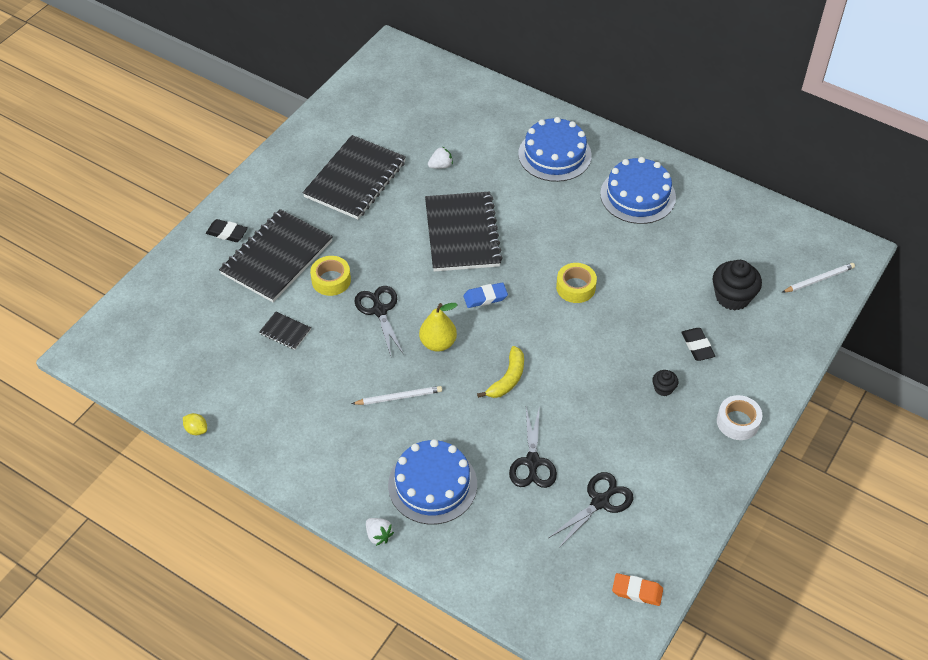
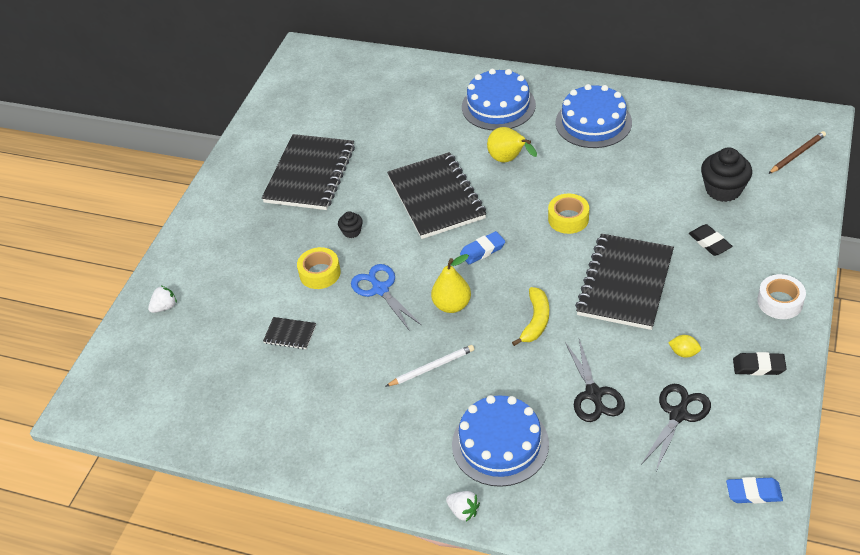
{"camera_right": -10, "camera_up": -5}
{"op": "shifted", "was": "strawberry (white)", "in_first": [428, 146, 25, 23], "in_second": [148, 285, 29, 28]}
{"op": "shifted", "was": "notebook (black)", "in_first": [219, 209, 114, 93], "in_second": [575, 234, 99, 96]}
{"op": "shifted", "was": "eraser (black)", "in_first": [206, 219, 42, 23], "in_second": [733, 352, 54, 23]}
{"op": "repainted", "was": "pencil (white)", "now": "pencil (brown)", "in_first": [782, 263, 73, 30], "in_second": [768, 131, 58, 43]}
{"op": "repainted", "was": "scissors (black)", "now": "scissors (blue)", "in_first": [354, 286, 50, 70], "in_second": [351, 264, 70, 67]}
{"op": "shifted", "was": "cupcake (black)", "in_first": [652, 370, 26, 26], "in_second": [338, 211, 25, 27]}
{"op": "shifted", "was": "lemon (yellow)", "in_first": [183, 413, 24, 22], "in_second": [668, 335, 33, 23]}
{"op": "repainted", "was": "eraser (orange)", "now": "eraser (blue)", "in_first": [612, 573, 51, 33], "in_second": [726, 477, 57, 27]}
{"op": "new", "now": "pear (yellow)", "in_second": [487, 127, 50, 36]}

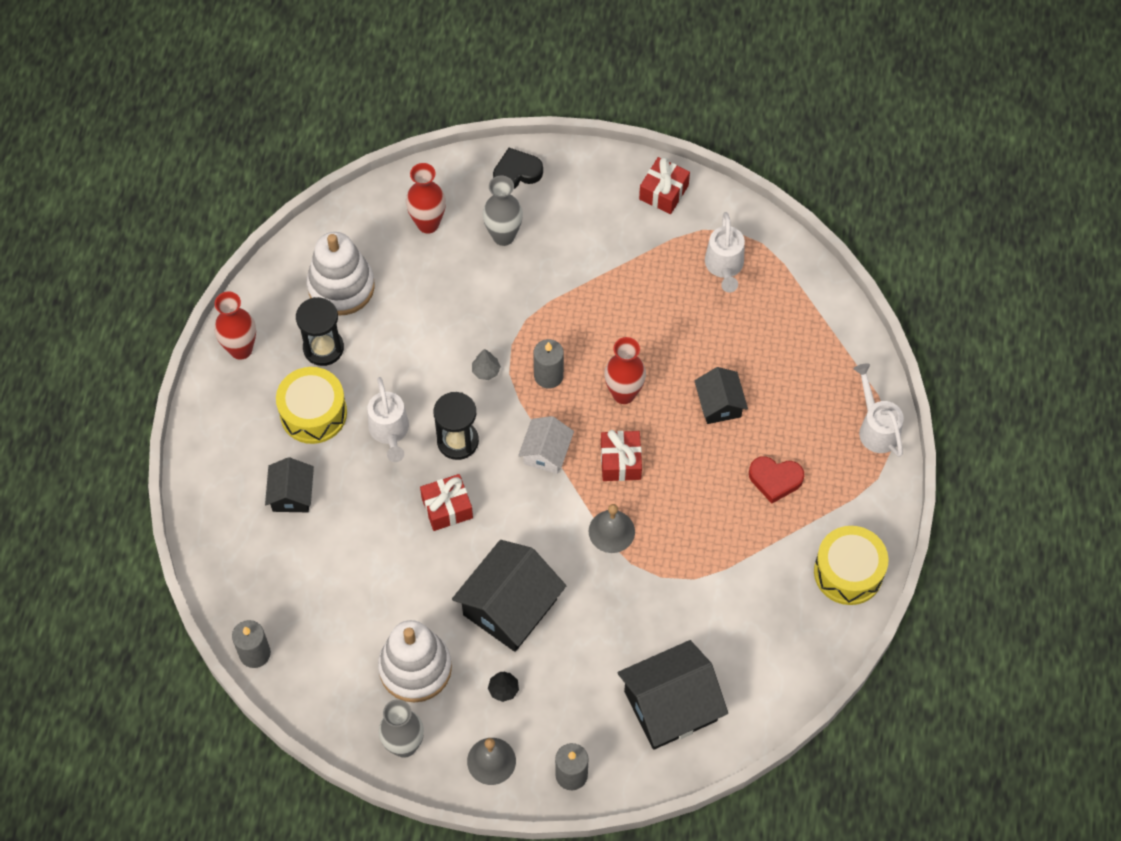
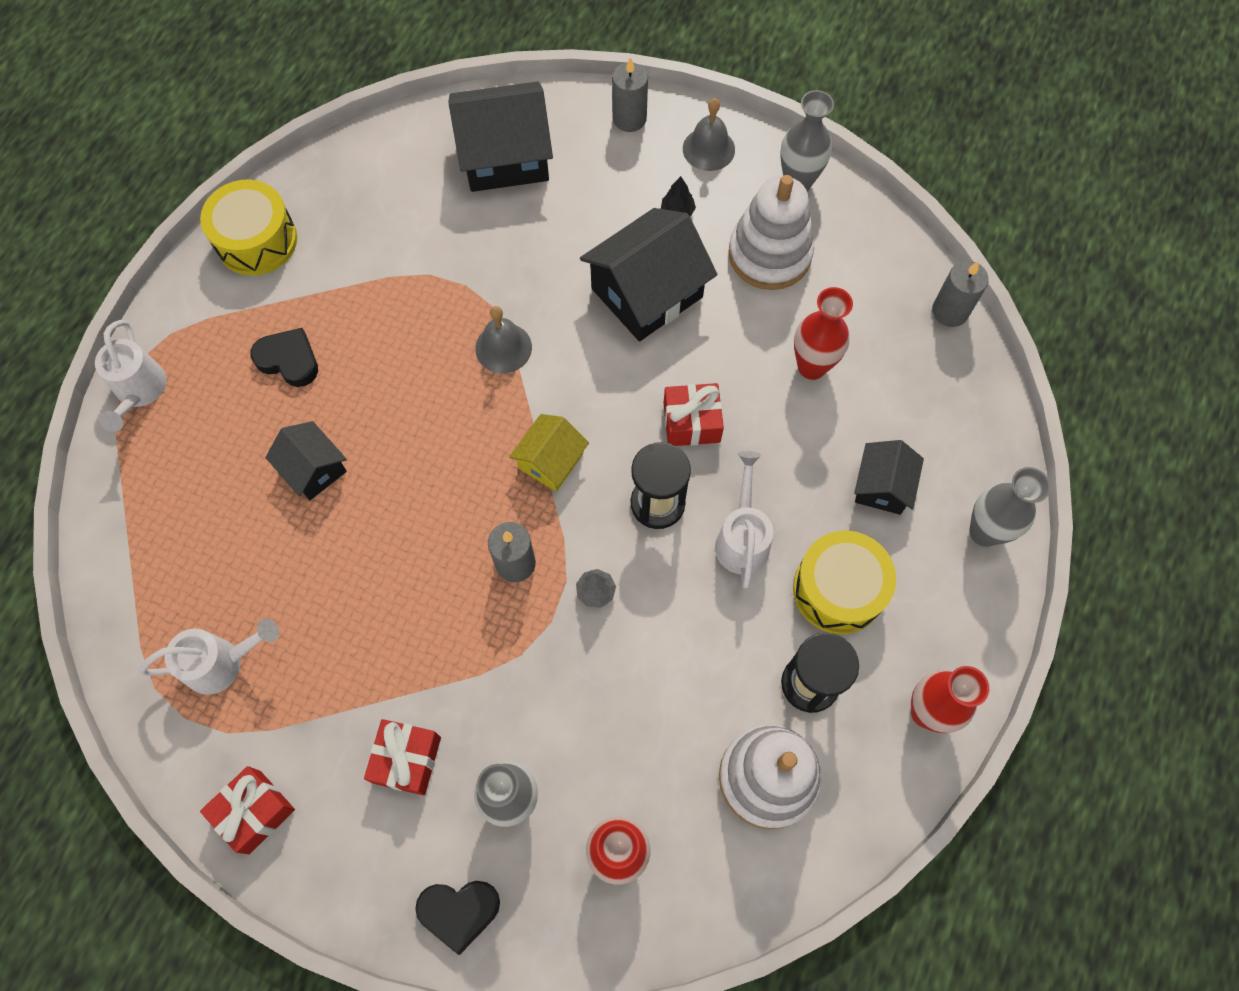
{"camera_right": -165, "camera_up": 5}
{"op": "rotated", "was": "watering can (white)", "in_first": [705, 212, 40, 81], "in_second": [139, 619, 140, 76], "clockwise": 60}
{"op": "shifted", "was": "vase (red)", "in_first": [604, 337, 42, 67], "in_second": [794, 287, 59, 93]}
{"op": "rotated", "was": "house (black)", "in_first": [694, 367, 54, 57], "in_second": [265, 421, 82, 79], "clockwise": -45}
{"op": "repainted", "was": "house (white)", "now": "house (yellow)", "in_first": [518, 416, 56, 58], "in_second": [509, 414, 80, 77]}
{"op": "shifted", "was": "gift (red)", "in_first": [601, 430, 41, 51], "in_second": [364, 719, 77, 76]}
{"op": "repainted", "was": "heart (red)", "now": "heart (black)", "in_first": [749, 456, 55, 48], "in_second": [250, 328, 68, 59]}
{"op": "new", "now": "vase (grey)", "in_second": [969, 467, 82, 80]}

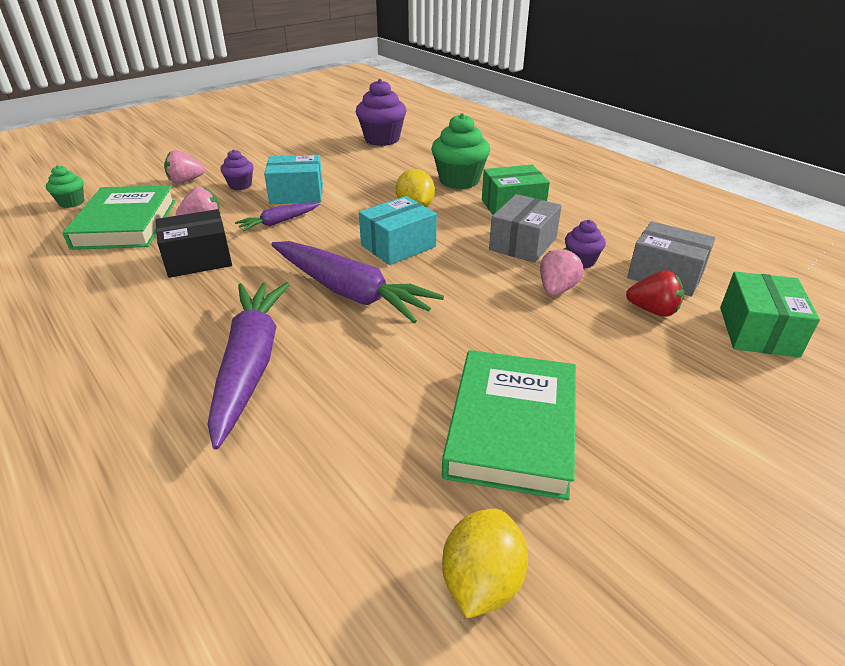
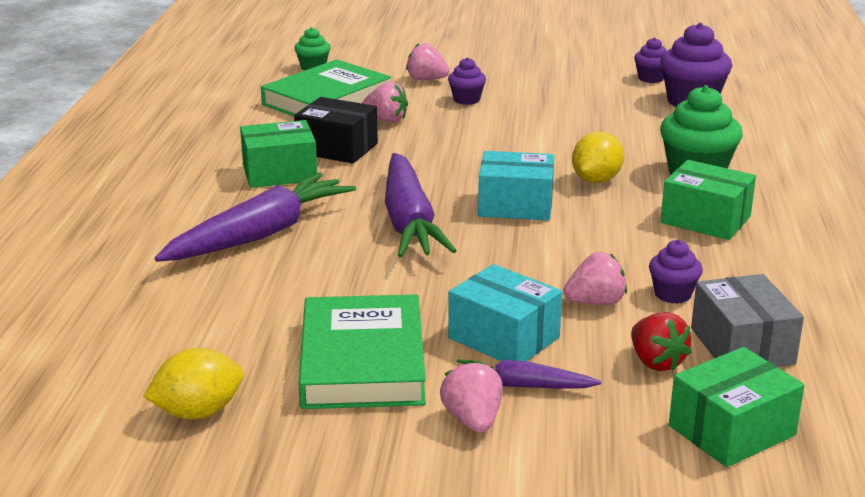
{"camera_right": 45, "camera_up": -10}
{"op": "shifted", "was": "box (turquoise)", "in_first": [264, 155, 59, 49], "in_second": [448, 264, 114, 97]}
{"op": "gone", "was": "box (grey)", "in_first": [489, 194, 73, 69]}
{"op": "shifted", "was": "carrot (purple)", "in_first": [235, 202, 85, 29], "in_second": [457, 359, 145, 30]}
{"op": "rotated", "was": "book (green)", "in_first": [442, 350, 134, 150], "in_second": [299, 294, 127, 115], "clockwise": -60}
{"op": "new", "now": "cupcake (purple)", "in_second": [634, 38, 32, 45]}
{"op": "new", "now": "box (green)", "in_second": [240, 120, 77, 68]}
{"op": "new", "now": "strawberry (pink)", "in_second": [440, 360, 63, 73]}

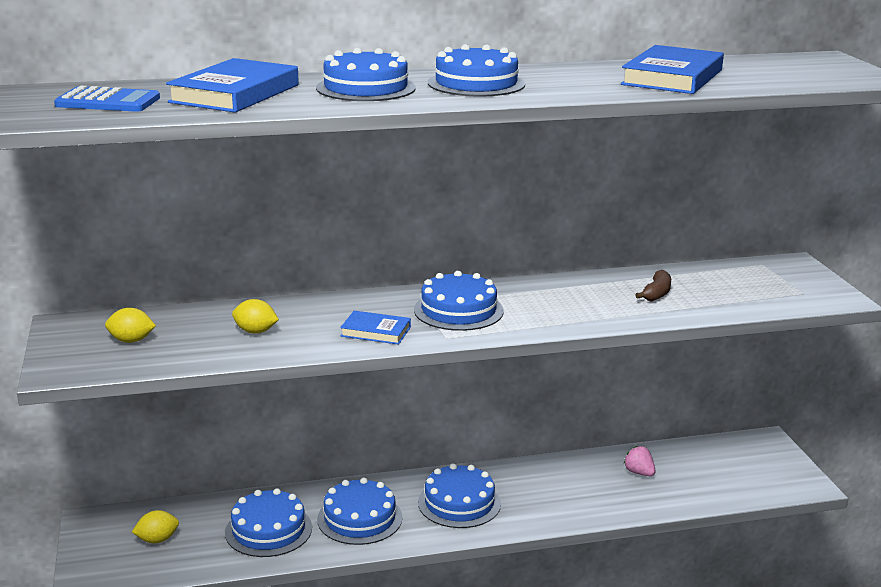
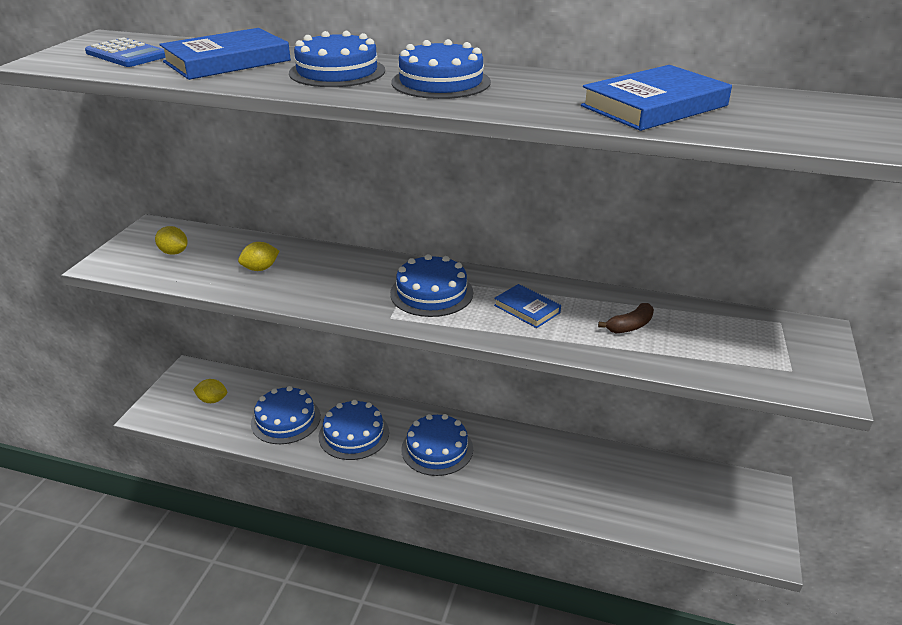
{"camera_right": 30, "camera_up": 10}
{"op": "rotated", "was": "lemon (yellow)", "in_first": [232, 299, 47, 35], "in_second": [238, 242, 41, 29], "clockwise": -75}
{"op": "shifted", "was": "book (blue)", "in_first": [340, 311, 71, 34], "in_second": [494, 284, 67, 44]}
{"op": "gone", "was": "strawberry (pink)", "in_first": [624, 446, 31, 30]}

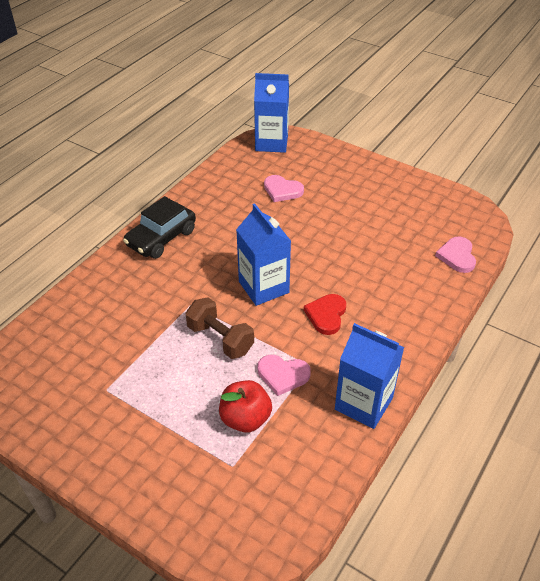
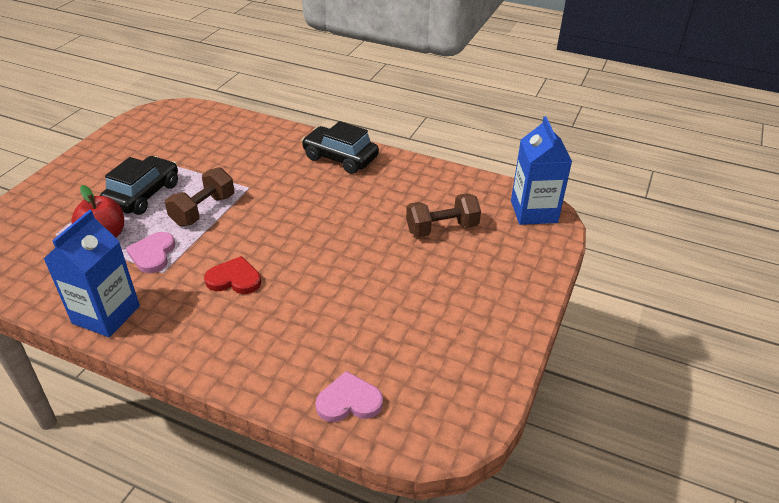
{"camera_right": 80, "camera_up": -5}
{"op": "swapped", "was": "heart (pink)", "now": "dumbbell (brown)", "in_first": [264, 175, 40, 27], "in_second": [406, 193, 75, 44]}
{"op": "gone", "was": "carton (blue)", "in_first": [236, 203, 55, 103]}
{"op": "new", "now": "car (black)", "in_second": [100, 156, 78, 59]}

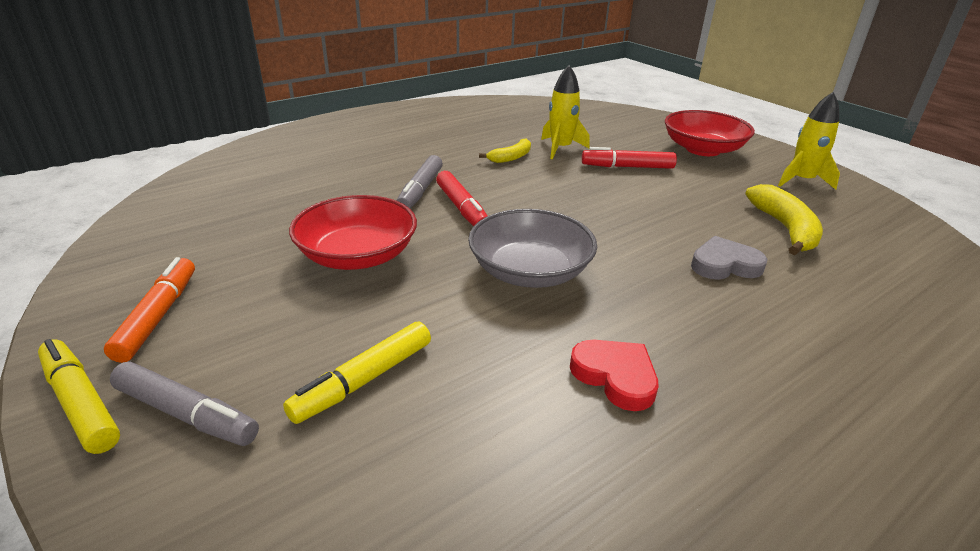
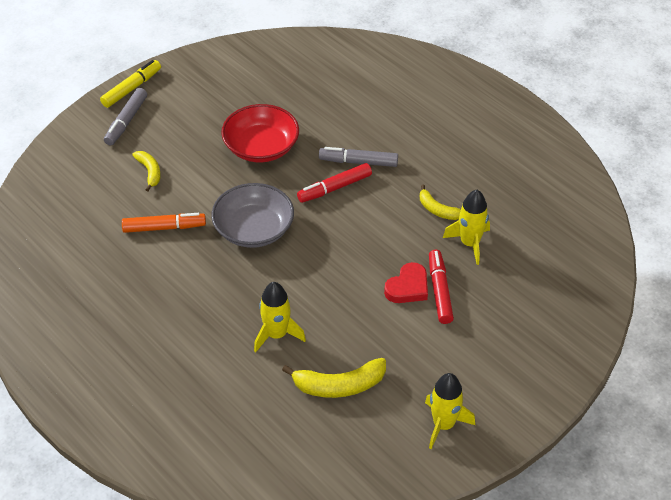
{"camera_right": 85, "camera_up": 15}
{"op": "gone", "was": "bowl (red)", "in_first": [665, 110, 90, 46]}
{"op": "swapped", "was": "heart (grey)", "now": "rocket (yellow)", "in_first": [691, 236, 77, 44], "in_second": [254, 282, 52, 71]}
{"op": "shifted", "was": "marker (orange)", "in_first": [104, 257, 91, 106], "in_second": [122, 213, 84, 20]}
{"op": "swapped", "was": "marker (yellow)", "now": "banana (yellow)", "in_first": [283, 322, 148, 102], "in_second": [132, 151, 29, 40]}
{"op": "shifted", "was": "heart (red)", "in_first": [570, 340, 88, 71], "in_second": [384, 262, 44, 41]}

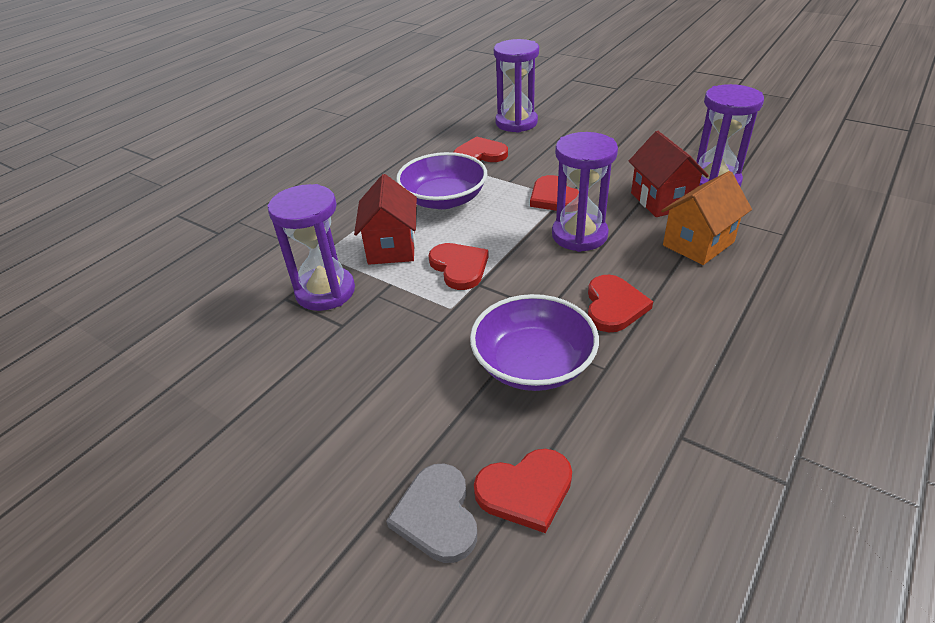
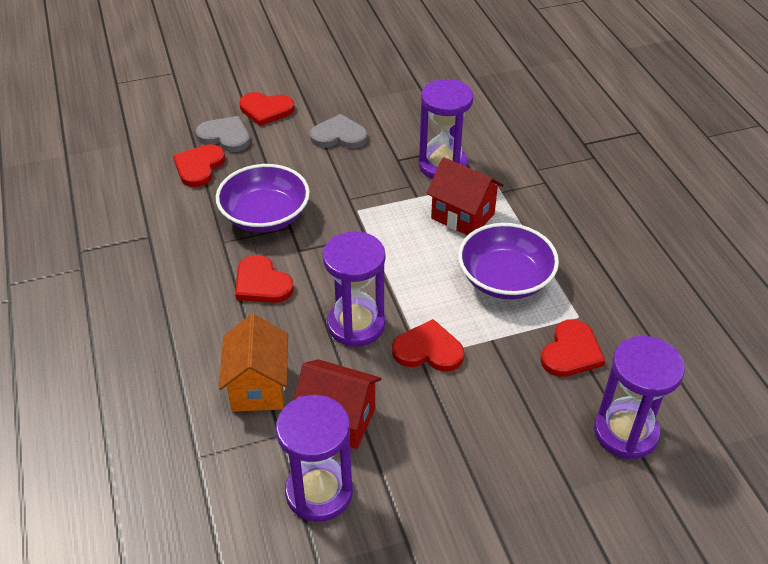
{"camera_right": 125, "camera_up": 5}
{"op": "shifted", "was": "heart (red)", "in_first": [429, 243, 60, 47], "in_second": [239, 92, 56, 34]}
{"op": "new", "now": "heart (grey)", "in_second": [310, 114, 57, 34]}

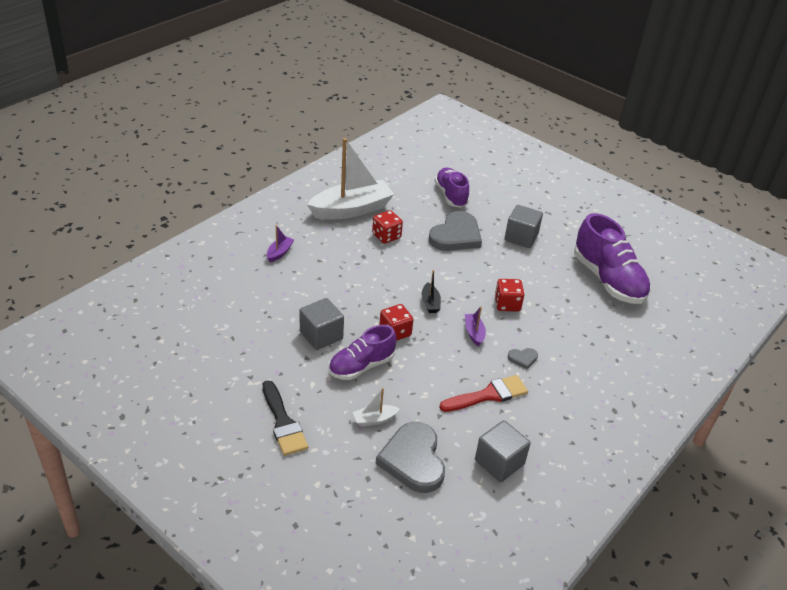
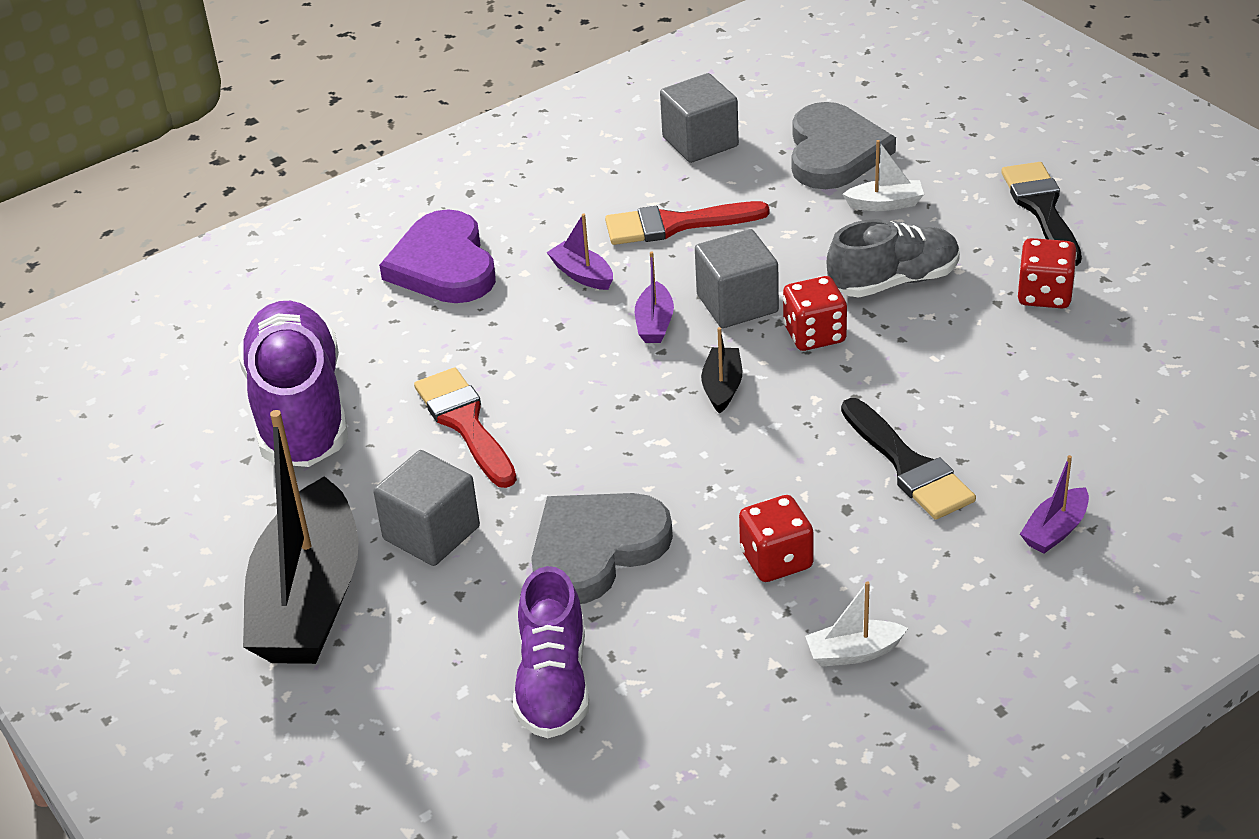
{"camera_right": -160, "camera_up": 0}
{"op": "scaled", "was": "boat (white)", "in_first": [307, 138, 87, 82], "in_second": [805, 581, 103, 86], "ratio": 0.41}
{"op": "shifted", "was": "dice (red)", "in_first": [495, 279, 29, 32], "in_second": [1018, 238, 59, 70]}
{"op": "shifted", "was": "cube (grey)", "in_first": [300, 298, 44, 52], "in_second": [695, 229, 84, 99]}
{"op": "repainted", "was": "shoe (purple)", "now": "shoe (grey)", "in_first": [329, 325, 67, 55], "in_second": [827, 219, 133, 78]}
{"op": "swapped", "was": "heart (grey)", "now": "boat (purple)", "in_first": [508, 348, 30, 21], "in_second": [546, 214, 67, 76]}
{"op": "new", "now": "heart (purple)", "in_second": [379, 209, 117, 94]}
{"op": "new", "now": "brush (red)", "in_second": [414, 367, 103, 121]}
{"op": "new", "now": "brush (black)", "in_second": [841, 398, 135, 122]}
{"op": "new", "now": "boat (black)", "in_second": [243, 410, 116, 254]}

